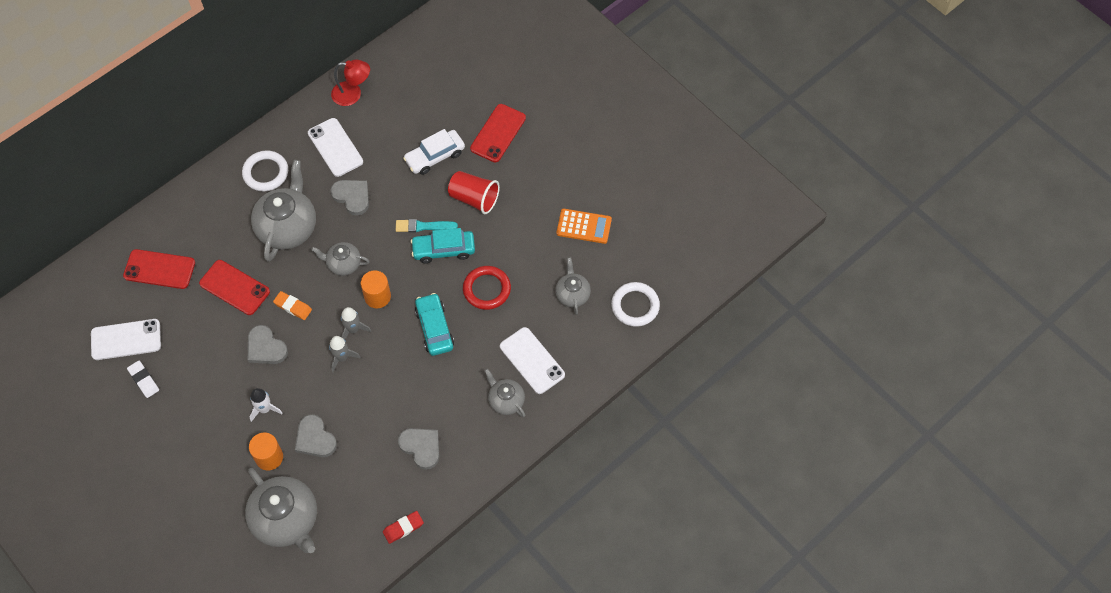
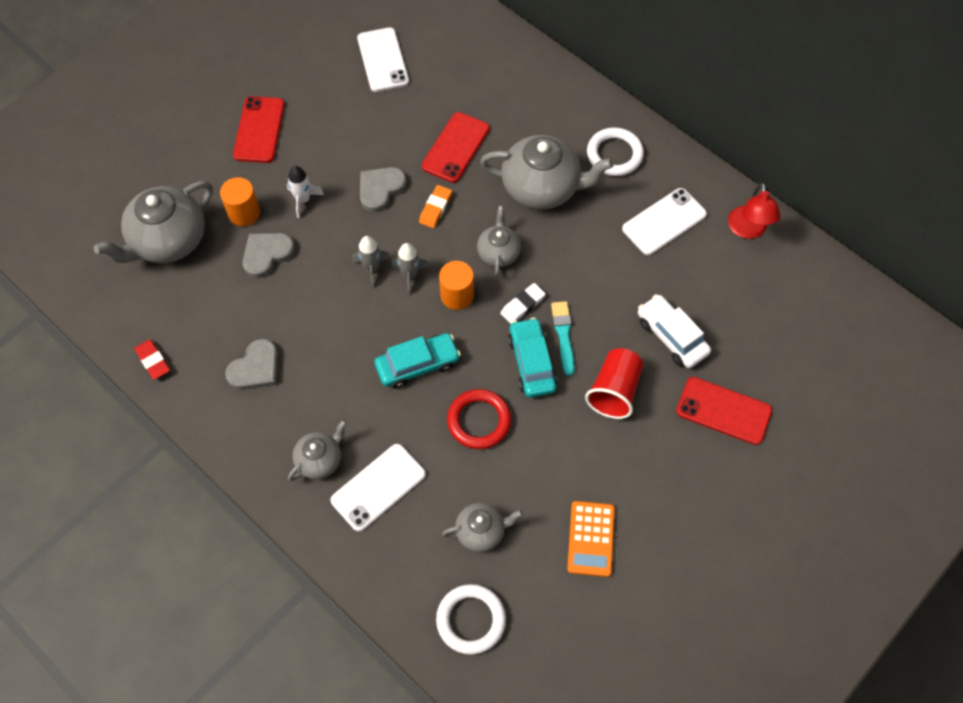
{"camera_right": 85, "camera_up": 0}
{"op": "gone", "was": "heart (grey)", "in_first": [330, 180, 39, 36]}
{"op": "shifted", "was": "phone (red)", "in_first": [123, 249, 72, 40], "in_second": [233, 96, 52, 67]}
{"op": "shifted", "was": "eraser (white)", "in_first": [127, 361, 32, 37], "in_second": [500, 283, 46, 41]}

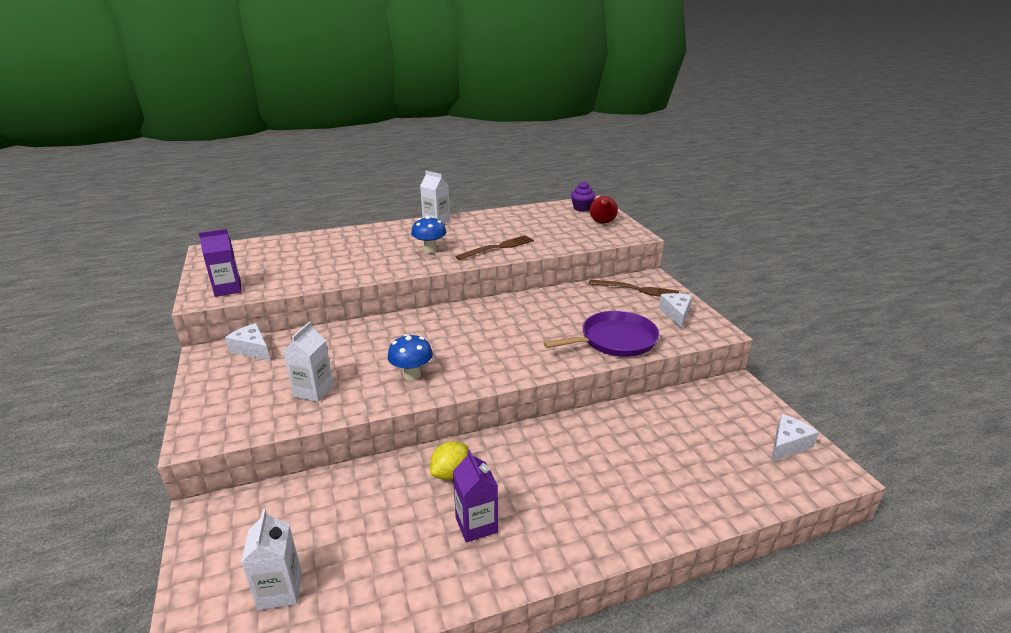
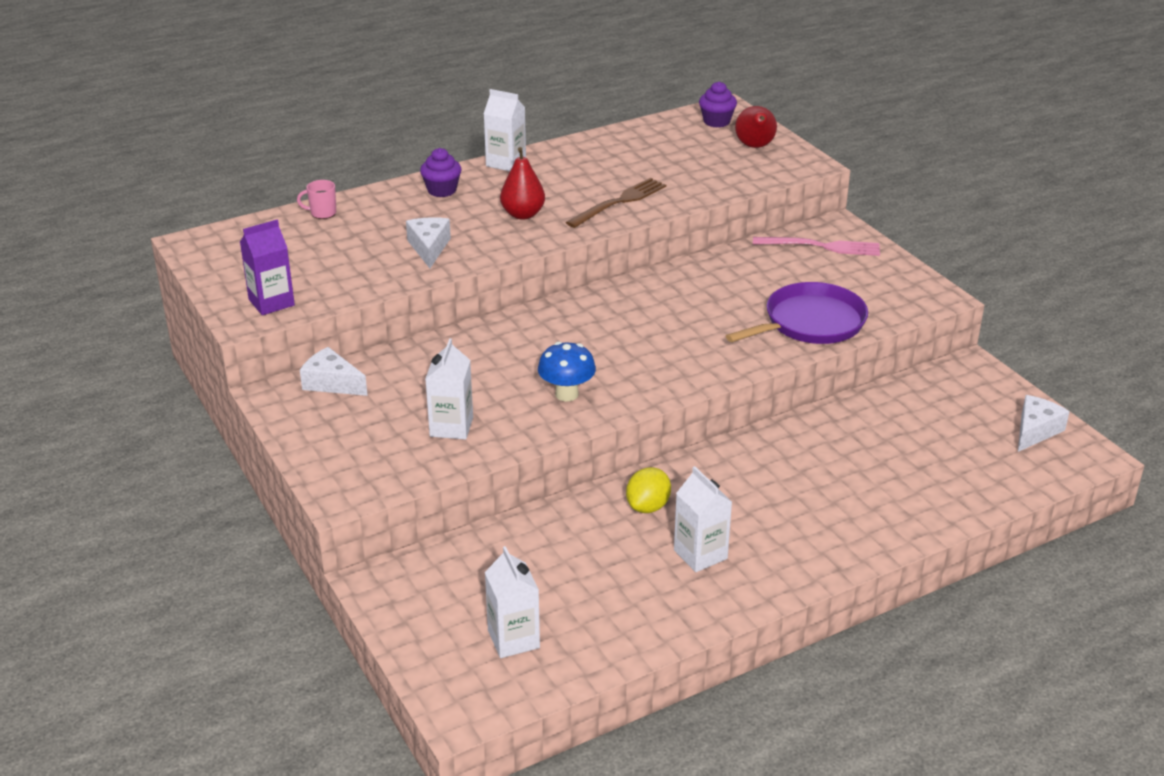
{"camera_right": -10, "camera_up": 5}
{"op": "swapped", "was": "mushroom (blue)", "now": "pear (red)", "in_first": [411, 216, 36, 37], "in_second": [500, 147, 45, 72]}
{"op": "repainted", "was": "fork (brown)", "now": "fork (pink)", "in_first": [589, 279, 90, 18], "in_second": [753, 237, 127, 19]}
{"op": "shifted", "was": "cheese (white)", "in_first": [659, 293, 33, 36], "in_second": [406, 217, 45, 51]}
{"op": "repainted", "was": "carton (purple)", "now": "carton (white)", "in_first": [453, 449, 45, 94], "in_second": [674, 466, 58, 106]}
{"op": "new", "now": "cupcake (purple)", "in_second": [420, 148, 41, 49]}
{"op": "new", "now": "mug (pink)", "in_second": [297, 180, 39, 39]}

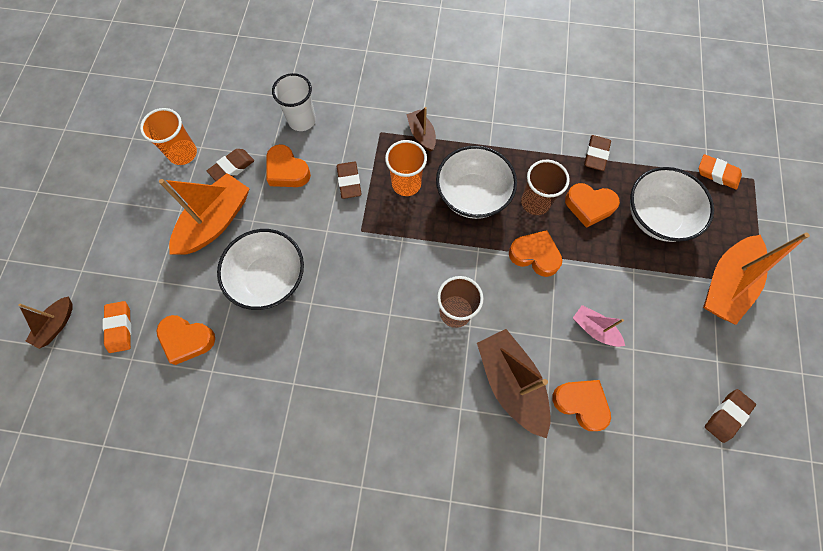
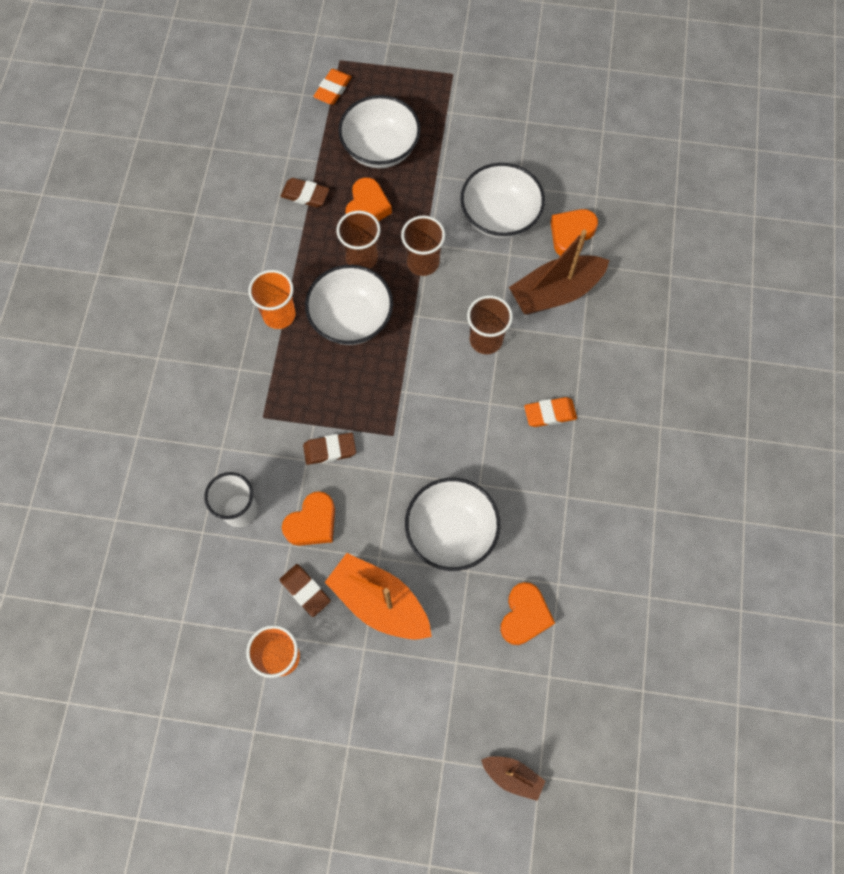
{"camera_right": -90, "camera_up": 0}
{"op": "gone", "was": "boat (brown)", "in_first": [406, 107, 30, 45]}
{"op": "shifted", "was": "cup (orange)", "in_first": [385, 140, 42, 56], "in_second": [248, 270, 47, 59]}
{"op": "swapped", "was": "heart (orange)", "now": "cup (brown)", "in_first": [509, 230, 53, 47], "in_second": [401, 216, 44, 60]}
{"op": "gone", "was": "boat (orange)", "in_first": [703, 233, 107, 92]}
{"op": "shifted", "was": "eraser (orange)", "in_first": [103, 301, 28, 52], "in_second": [524, 397, 53, 30]}
{"op": "swapped", "was": "boat (pink)", "now": "bowl (white)", "in_first": [573, 305, 52, 42], "in_second": [460, 163, 85, 76]}
{"op": "gone", "was": "eraser (brown)", "in_first": [705, 389, 51, 54]}

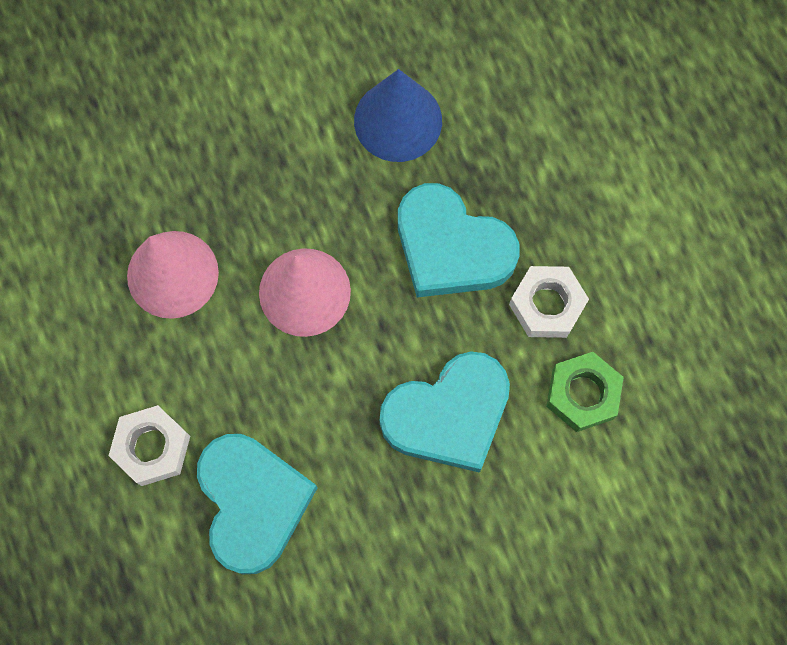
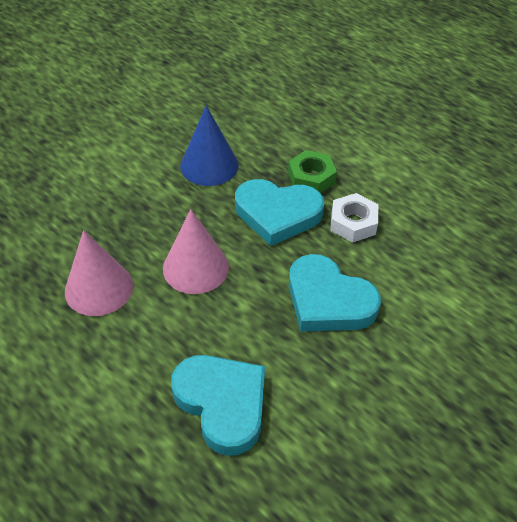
{"camera_right": -25, "camera_up": -25}
{"op": "rotated", "was": "heart (turquoise)", "in_first": [380, 351, 130, 122], "in_second": [289, 254, 92, 78], "clockwise": 90}
{"op": "shifted", "was": "nut (green)", "in_first": [546, 352, 78, 80], "in_second": [288, 150, 49, 43]}
{"op": "gone", "was": "nut (white)", "in_first": [108, 405, 82, 81]}

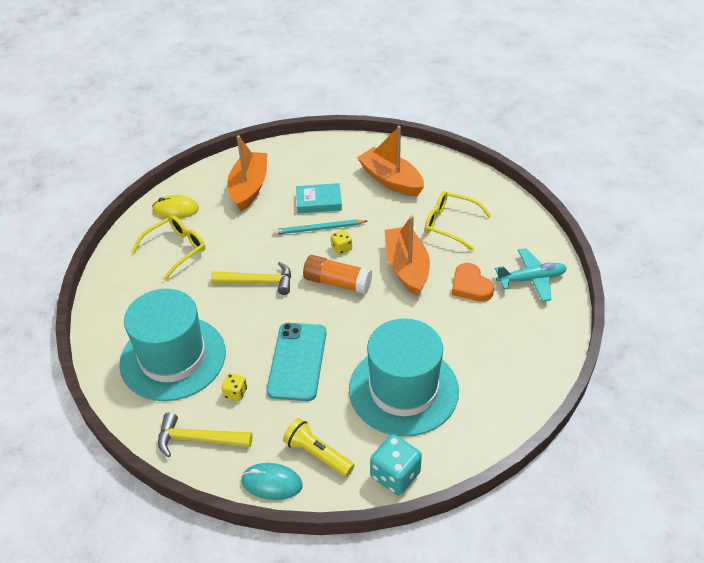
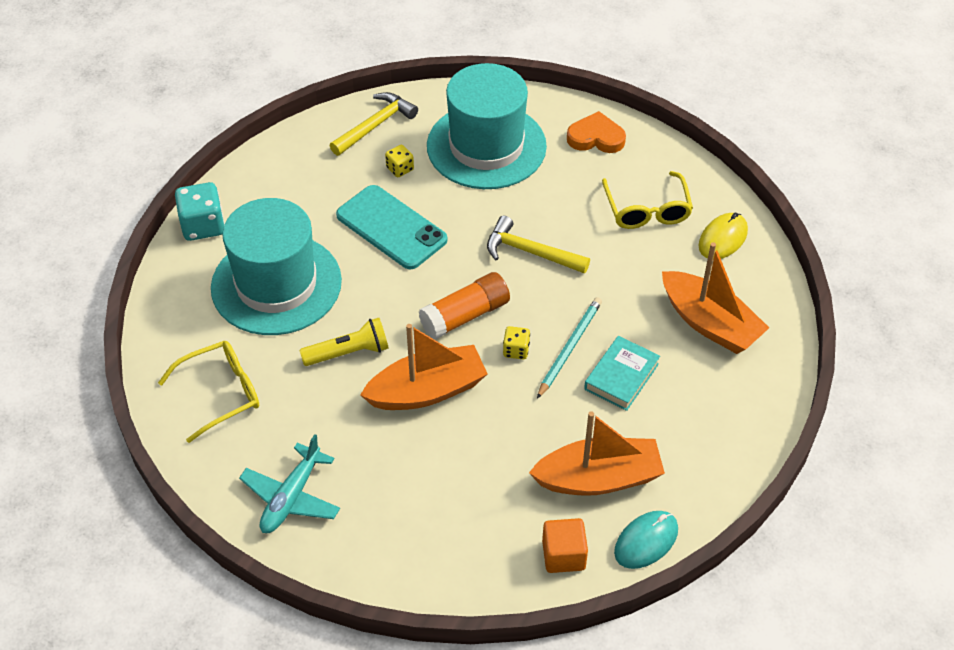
{"camera_right": 125, "camera_up": 5}
{"op": "shifted", "was": "glasses (yellow)", "in_first": [425, 191, 67, 60], "in_second": [158, 341, 101, 102]}
{"op": "rotated", "was": "boat (orange)", "in_first": [385, 215, 45, 81], "in_second": [360, 324, 127, 86], "clockwise": -45}
{"op": "rotated", "was": "hammer (yellow)", "in_first": [211, 262, 80, 33], "in_second": [487, 216, 103, 58], "clockwise": 75}
{"op": "shifted", "was": "heart (orange)", "in_first": [452, 263, 42, 39], "in_second": [567, 111, 59, 42]}
{"op": "shifted", "was": "flashlight (yellow)", "in_first": [283, 418, 71, 59], "in_second": [300, 318, 89, 48]}
{"op": "shifted", "was": "mouse (turquoise)", "in_first": [241, 463, 62, 37], "in_second": [614, 511, 64, 58]}
{"op": "new", "now": "cube (orange)", "in_second": [542, 518, 46, 55]}

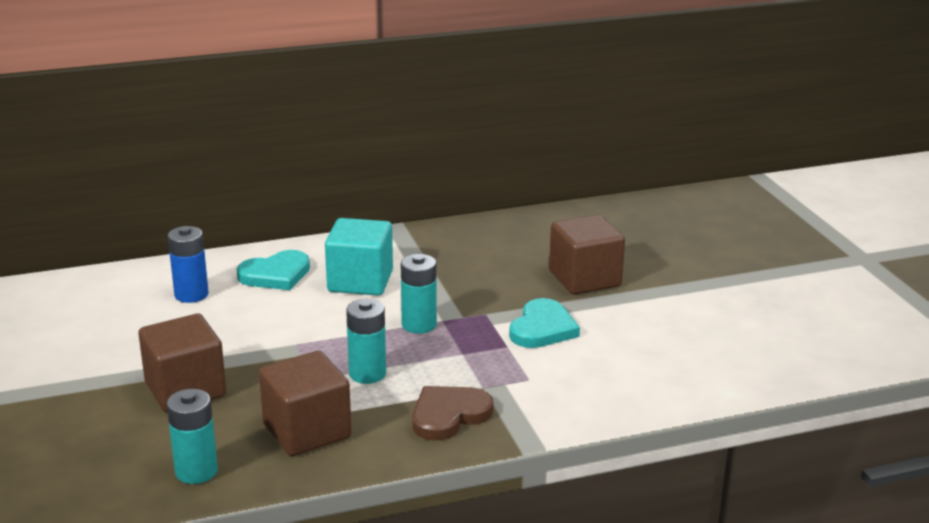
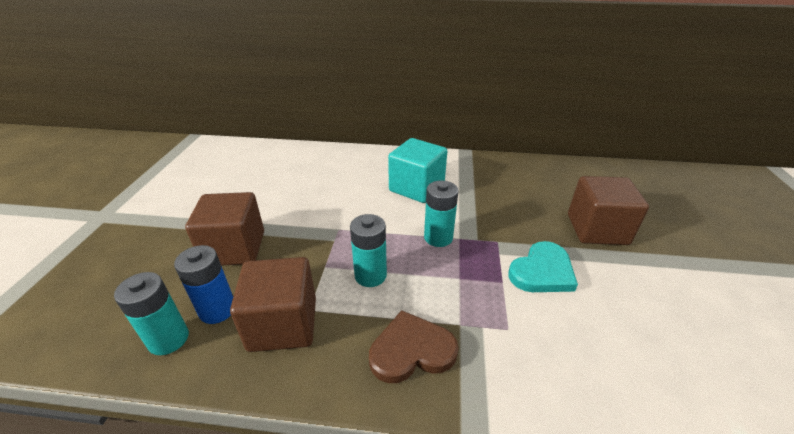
{"camera_right": 25, "camera_up": 10}
{"op": "shifted", "was": "battery (blue)", "in_first": [168, 226, 41, 77], "in_second": [174, 245, 59, 79]}
{"op": "gone", "was": "heart (turquoise)", "in_first": [237, 250, 73, 40]}

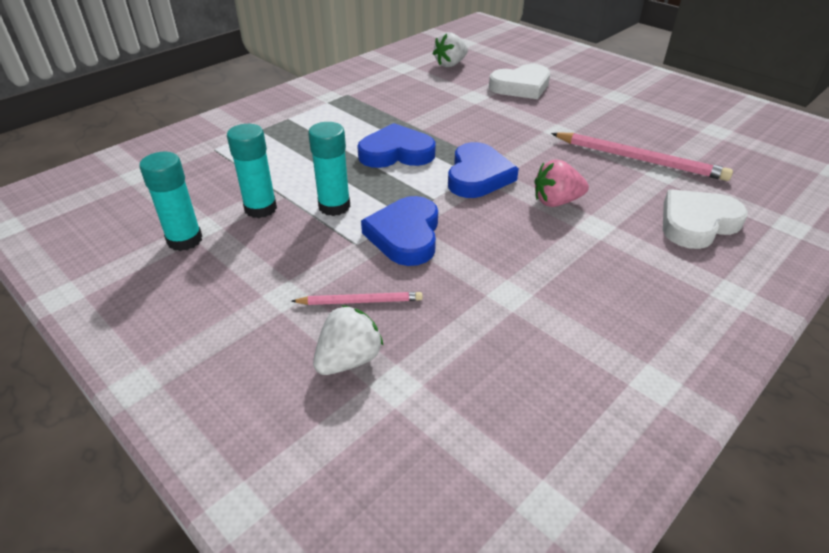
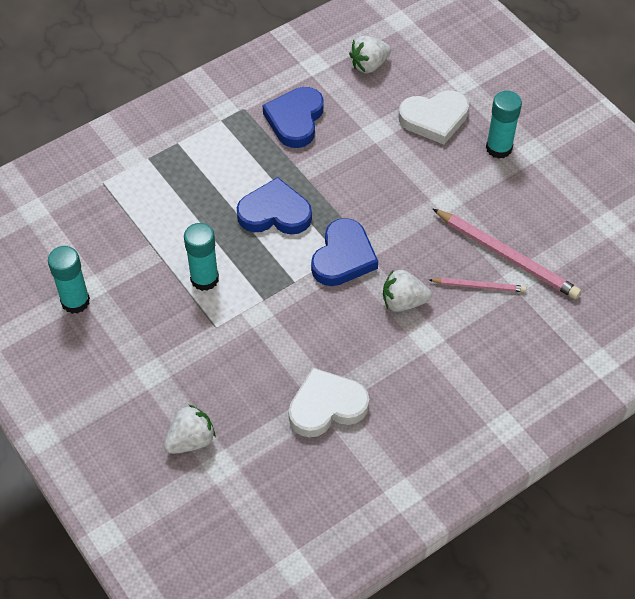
{"camera_right": 10, "camera_up": 15}
{"op": "shifted", "was": "glue stick (turquoise)", "in_first": [227, 124, 50, 94], "in_second": [486, 91, 36, 68]}
{"op": "repainted", "was": "strawberry (pink)", "now": "strawberry (white)", "in_first": [534, 159, 55, 48], "in_second": [383, 270, 49, 42]}
{"op": "shifted", "was": "heart (white)", "in_first": [663, 189, 85, 60], "in_second": [288, 368, 81, 69]}
{"op": "shifted", "was": "heart (blue)", "in_first": [361, 196, 77, 70], "in_second": [263, 87, 61, 61]}
{"op": "shifted", "was": "pencil (pink)", "in_first": [291, 292, 132, 13], "in_second": [429, 278, 97, 14]}

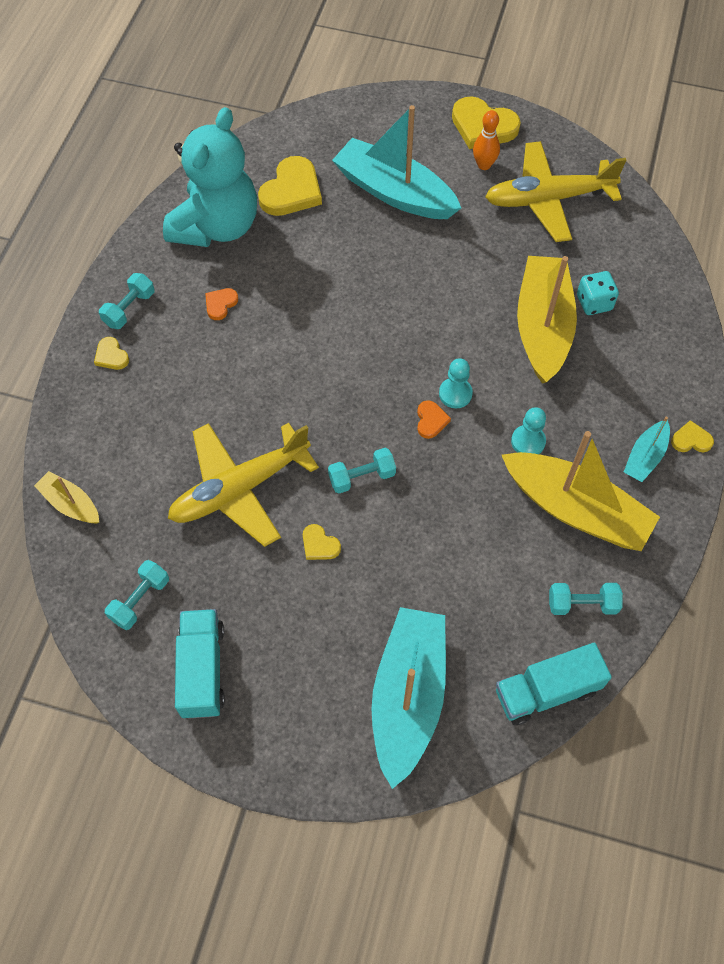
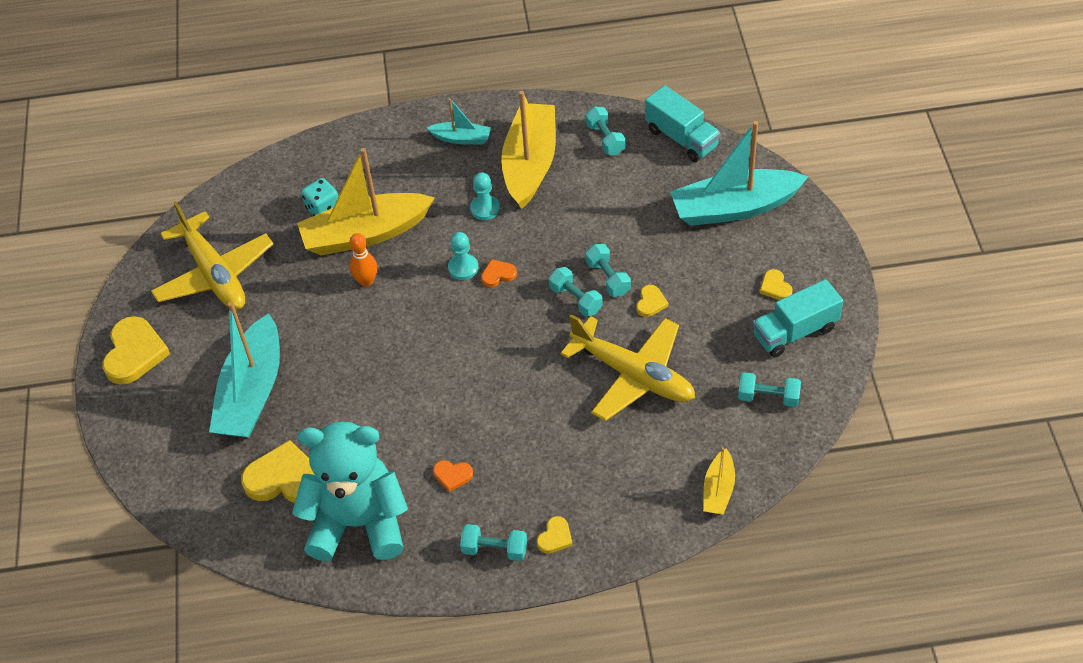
{"camera_right": -110, "camera_up": -10}
{"op": "shifted", "was": "bowling pin (orange)", "in_first": [473, 110, 27, 60], "in_second": [350, 233, 27, 54]}
{"op": "shifted", "was": "heart (yellow)", "in_first": [671, 420, 43, 32], "in_second": [760, 269, 33, 31]}
{"op": "new", "now": "dumbbell (turquoise)", "in_second": [585, 244, 46, 53]}

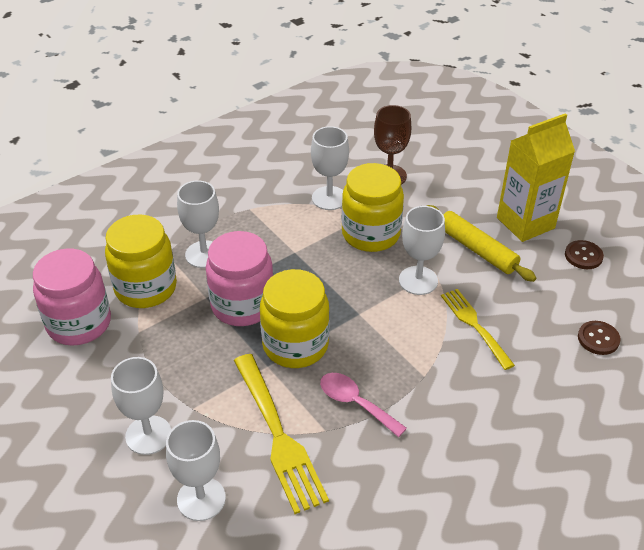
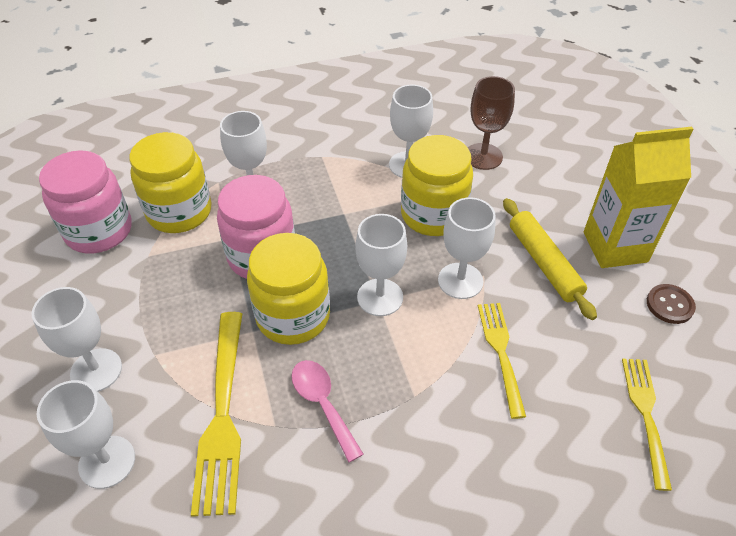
{"camera_right": 20, "camera_up": 5}
{"op": "swapped", "was": "button (brown)", "now": "fork (yellow)", "in_first": [578, 321, 43, 34], "in_second": [622, 359, 50, 132]}
{"op": "new", "now": "goblet (white)", "in_second": [355, 214, 52, 102]}

